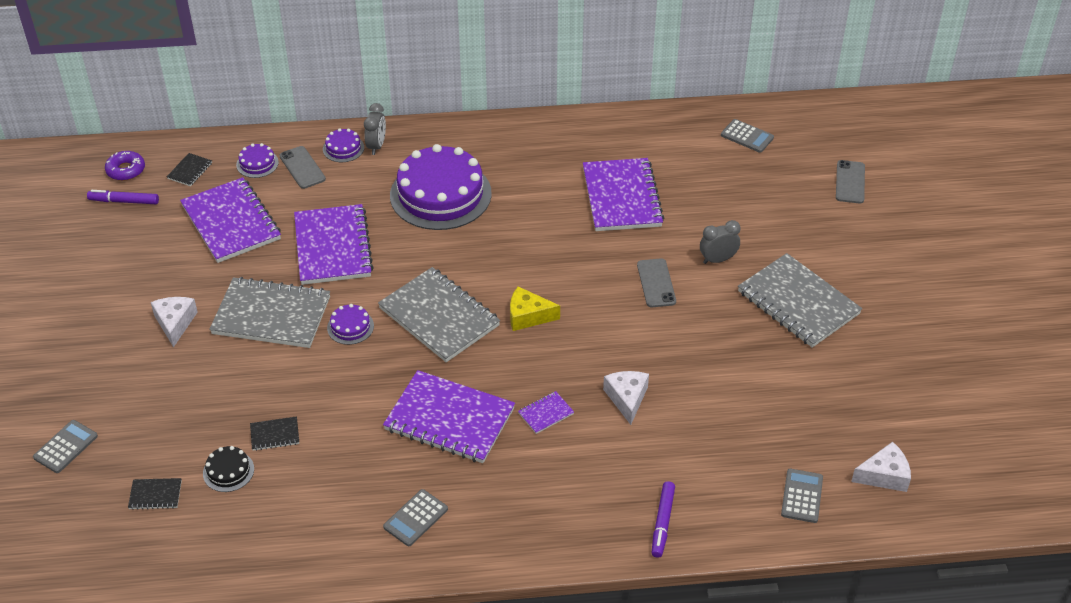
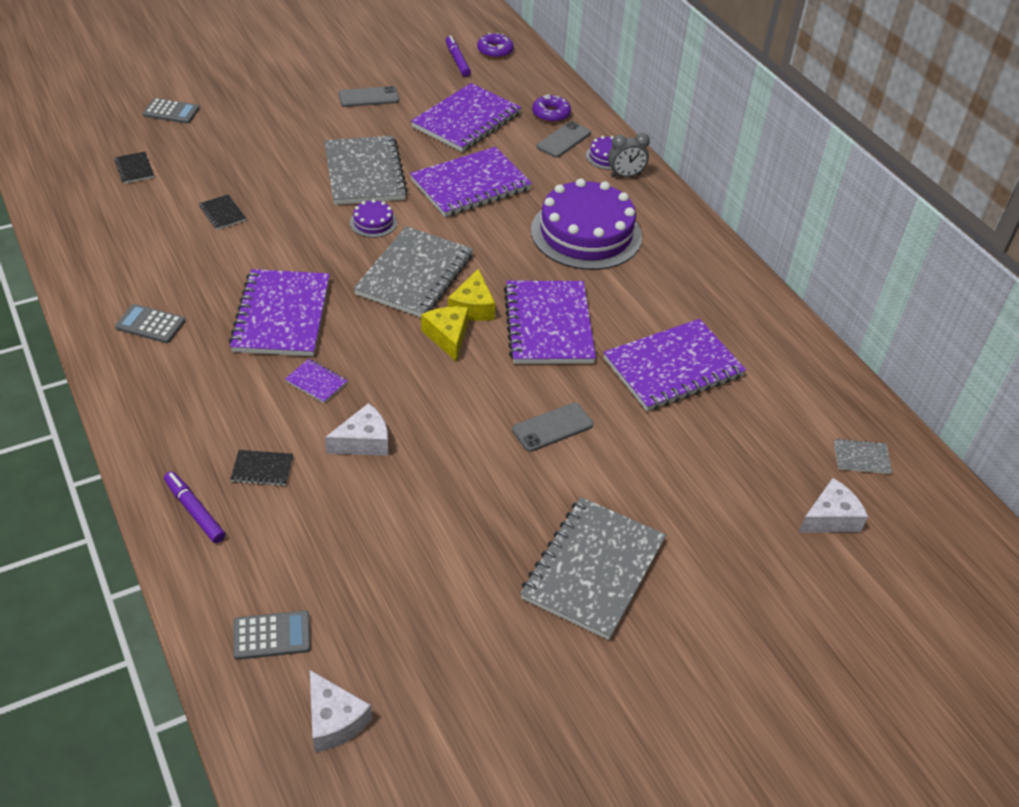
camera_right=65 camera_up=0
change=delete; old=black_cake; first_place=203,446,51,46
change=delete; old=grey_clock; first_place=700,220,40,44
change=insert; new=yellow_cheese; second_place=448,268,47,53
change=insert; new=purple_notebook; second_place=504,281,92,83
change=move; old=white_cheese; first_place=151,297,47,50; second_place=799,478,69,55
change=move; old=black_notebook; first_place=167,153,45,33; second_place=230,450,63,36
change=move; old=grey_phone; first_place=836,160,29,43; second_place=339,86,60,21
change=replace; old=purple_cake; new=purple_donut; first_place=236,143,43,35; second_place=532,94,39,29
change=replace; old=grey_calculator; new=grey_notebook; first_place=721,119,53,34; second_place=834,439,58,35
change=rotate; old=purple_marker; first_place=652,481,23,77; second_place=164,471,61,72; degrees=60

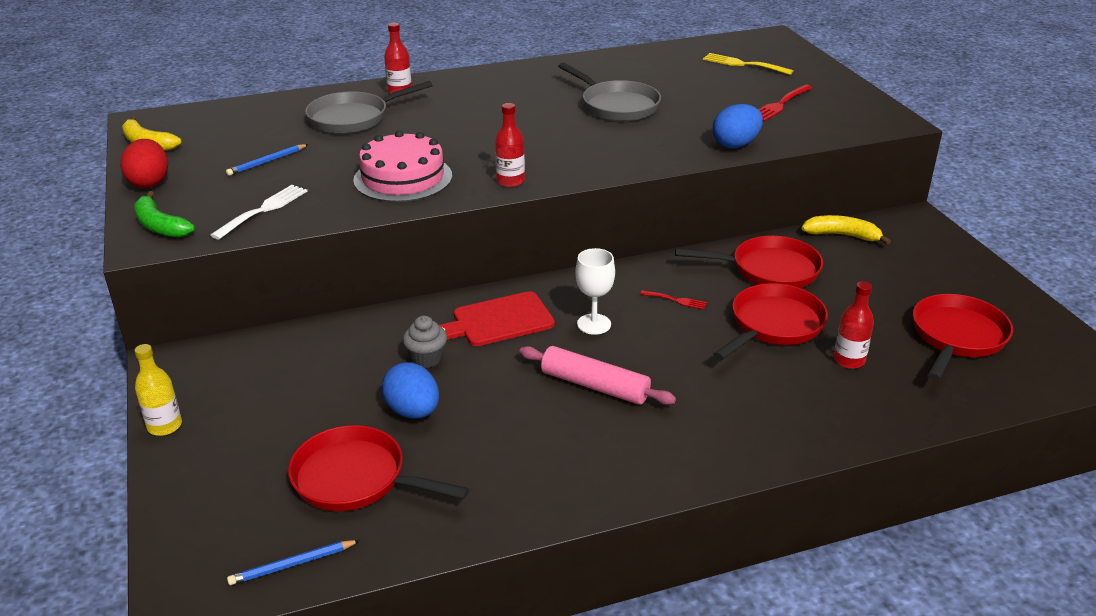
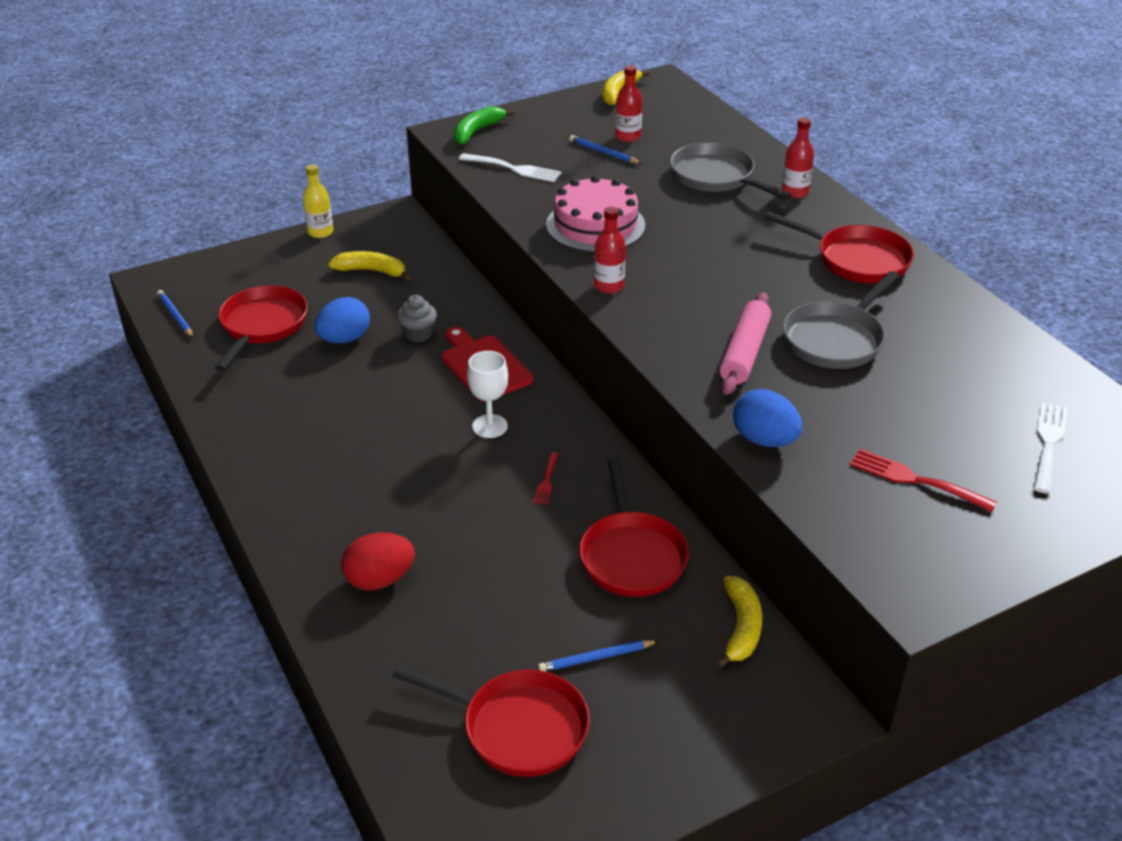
camera_right=80 camera_up=5
change=insert; new=yellow_banana; second_place=328,251,82,29
change=insert; new=blue_pencil; second_place=538,640,121,31
change=move; old=red_egg; first_place=120,139,48,49; second_place=341,532,74,58
change=move; old=pink_rolling_pin; first_place=519,346,157,59; second_place=720,292,51,103
change=move; old=red_pan; first_place=713,283,115,77; second_place=764,211,150,72
change=move; old=red_bottle; first_place=834,281,40,88; second_place=615,65,27,77
change=recolor; old=yellow_fork; new=white_fork; first_place=703,53,91,22; second_place=1033,402,34,92

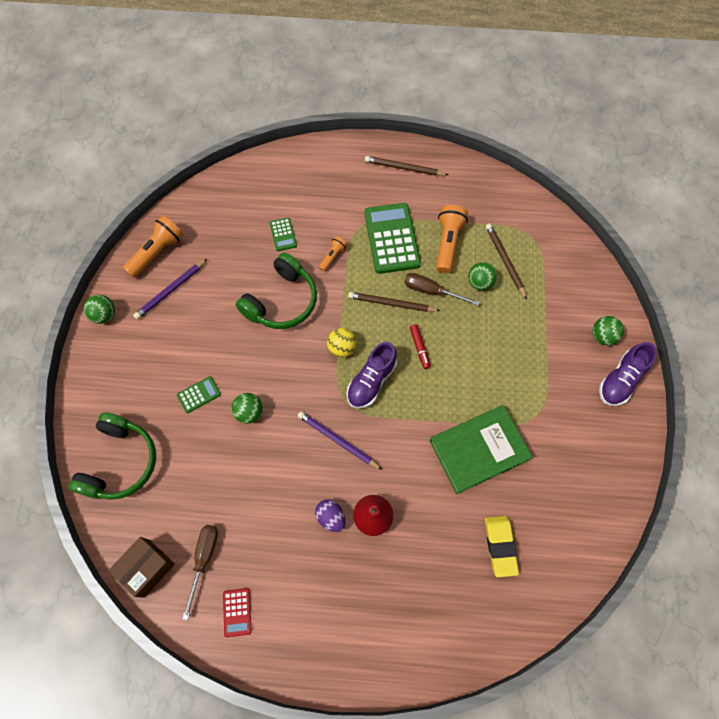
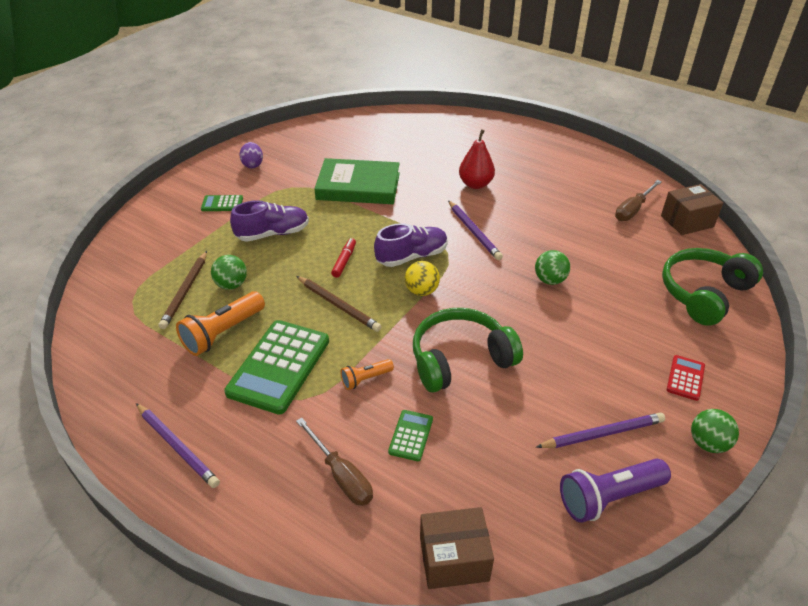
camera_right=-150 camera_up=-25
change=delete; old=yellow_eraser; first_place=485,516,34,61
change=delete; old=green_ball; first_place=592,316,32,29
change=insert; new=brown_box; second_place=420,507,74,82
change=move; old=green_calculator; first_place=177,376,44,37; second_place=201,195,42,16
change=move; old=red_calculator; first_place=223,588,29,49; second_place=667,355,38,46
change=move; old=purple_egg; first_place=315,499,31,33; second_place=239,142,24,26
change=move; old=brown_screwdriver; first_place=404,273,76,33; second_place=296,418,77,88
change=move; old=purple_shoe; first_place=599,342,58,64; second_place=230,200,79,42
change=recolor; old=orange_flashlight; new=purple_flashlight; first_place=123,215,61,63; second_place=560,458,111,65
change=recolor; old=brown_pencil; new=purple_pencil; first_place=365,156,84,20; second_place=136,403,84,85

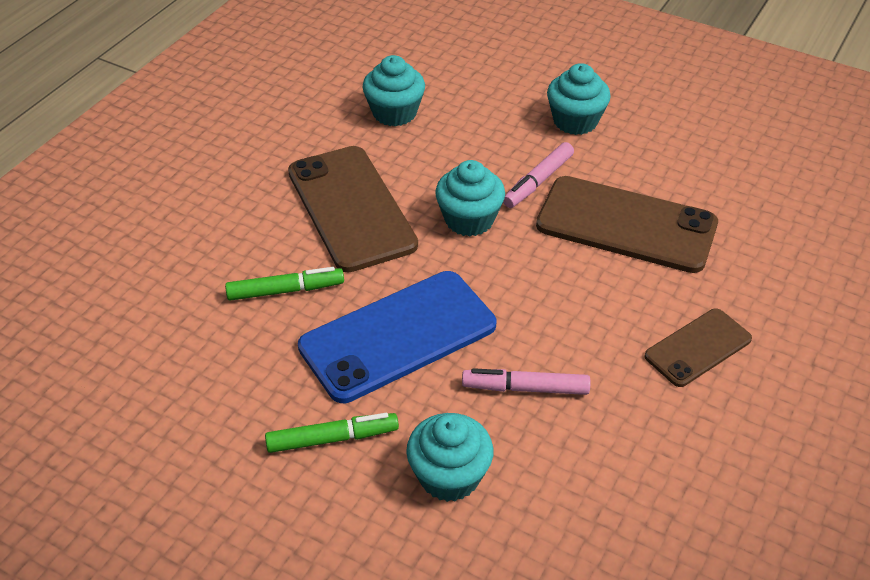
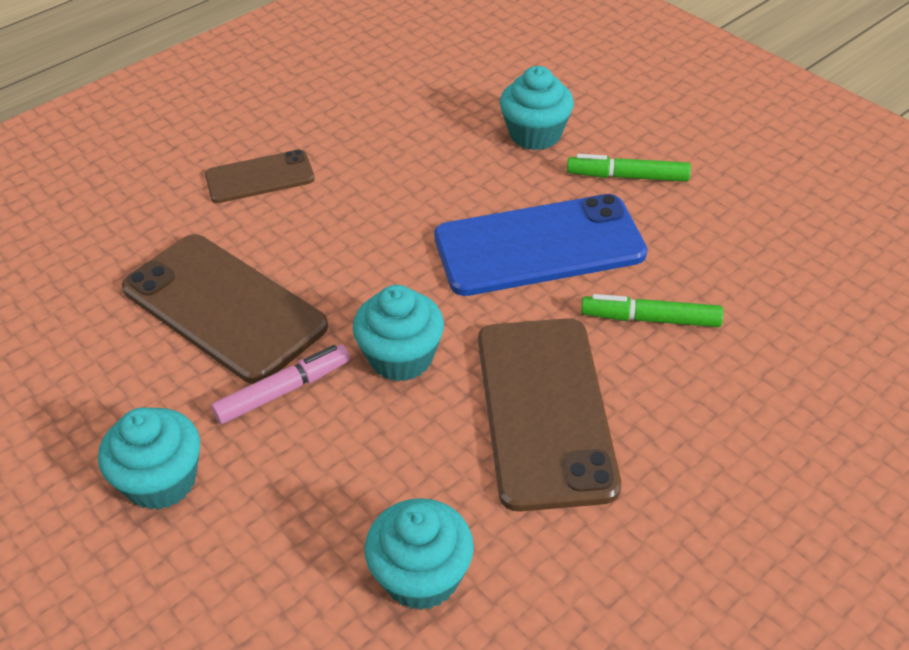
camera_right=-160 camera_up=0
change=delete; old=pink_marker; first_place=462,368,128,27

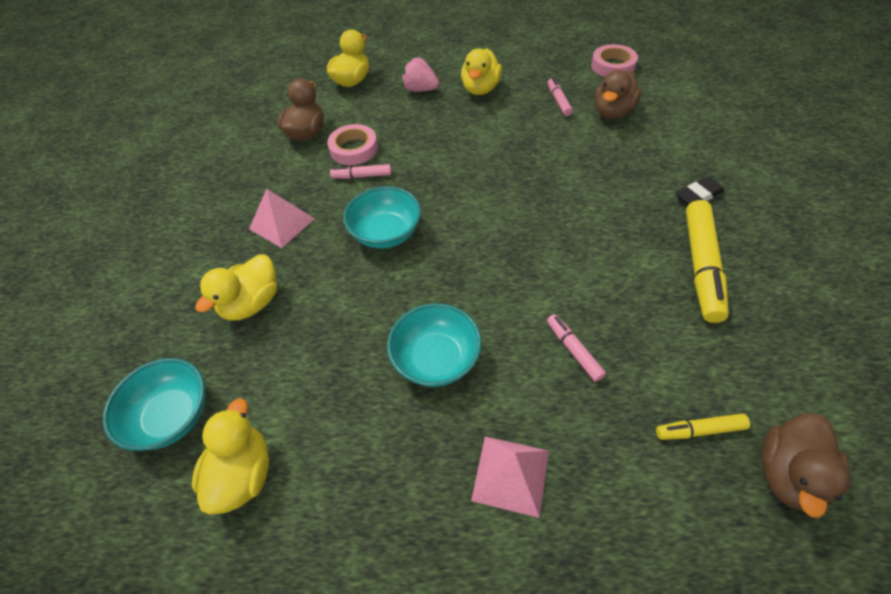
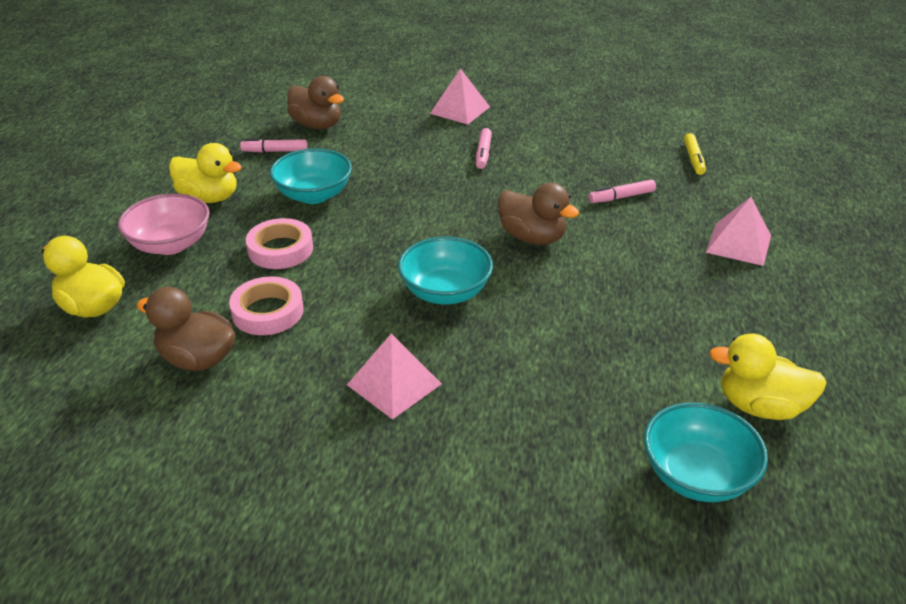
camera_right=-85 camera_up=-15
change=delete; old=yellow_duck; first_place=195,254,82,67
change=delete; old=yellow_marker; first_place=686,200,43,123
change=move; old=pink_marker; first_place=330,164,62,15; second_place=476,128,16,41
change=move; old=turquoise_bowl; first_place=387,303,95,84; second_place=270,148,82,56
change=move; old=pink_tape; first_place=591,44,47,33; second_place=246,218,67,51
change=move; old=brown_duck; first_place=761,413,89,105; second_place=498,183,81,62
change=replace; old=pink_strawberry; new=pink_bowl; first_place=401,57,38,35; second_place=118,193,91,62
change=replace; old=black_eraser; new=pink_pyramid; first_place=676,177,48,28; second_place=430,68,60,57

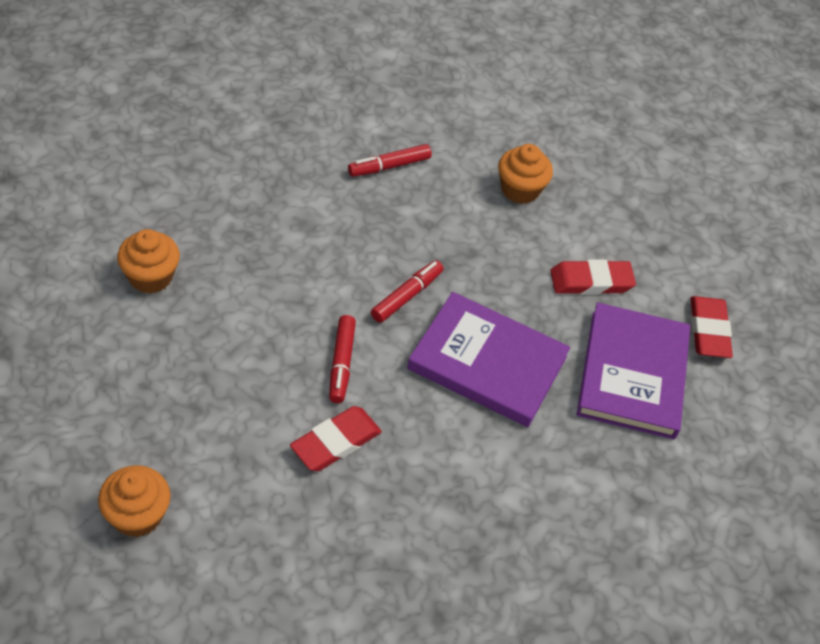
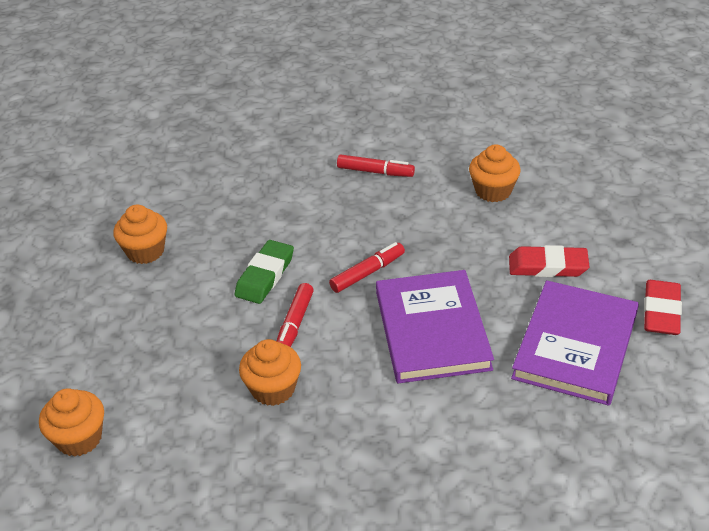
camera_right=20 camera_up=-10
change=insert; new=green_eraser; second_place=235,240,59,64
change=replace; old=red_eraser; new=orange_cupcake; first_place=290,406,92,65; second_place=239,339,62,67
change=rotate; old=red_marker; first_place=348,144,84,33; second_place=337,155,78,22; degrees=-150
change=rotate; old=purple_book; first_place=407,292,163,135; second_place=376,270,118,113; degrees=45

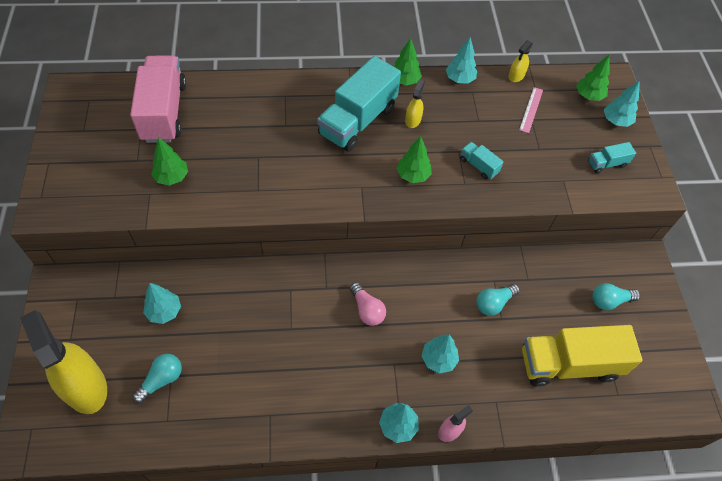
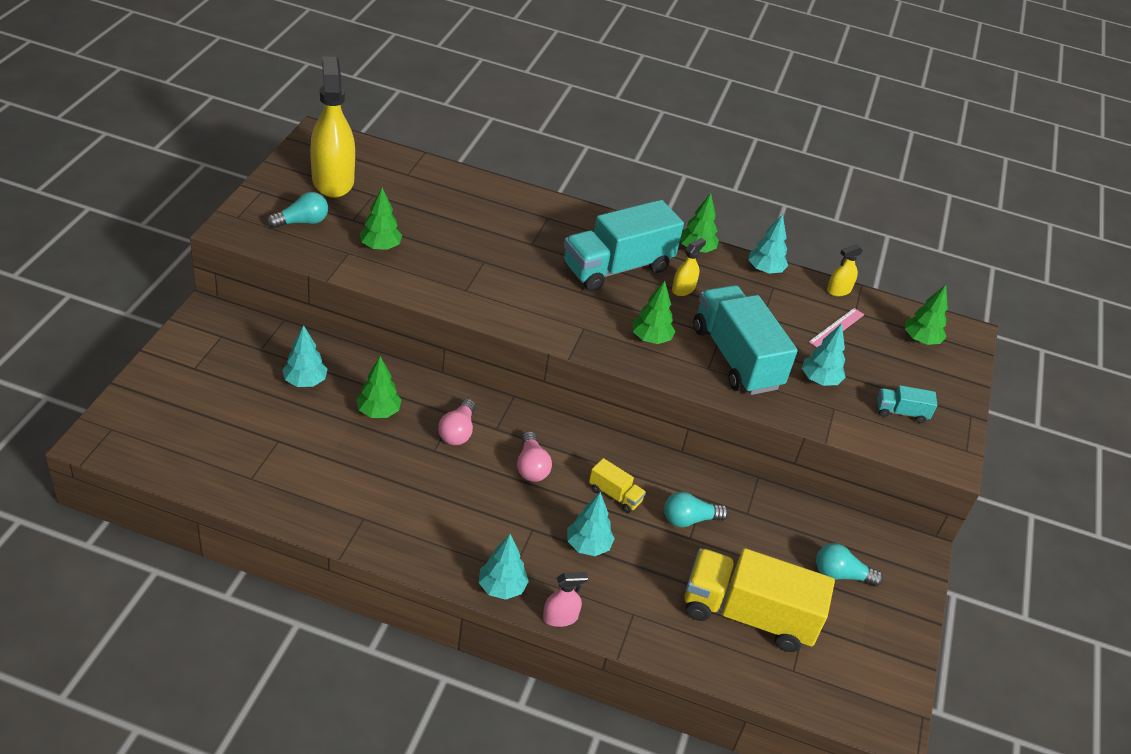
camera_right=20 camera_up=-15
change=delete; old=pink_truck; first_place=130,55,56,88
change=insert; new=green_tree; second_place=356,356,46,62
change=insert; new=pink_light_bulb; second_place=438,399,37,46
change=insert; new=yellow_truck; second_place=589,458,57,55
change=move; old=yellow_spray_bottle; first_place=20,310,87,104; second_place=310,56,45,142
change=move; old=turquoise_light_bulb; first_place=132,354,50,49; second_place=267,192,61,36
change=move; old=turquoise_tree; first_place=604,80,36,47; second_place=802,323,44,63
change=resize; old=turquoise_truck; first_place=460,142,44,37; second_place=693,285,105,110; factor=2.28

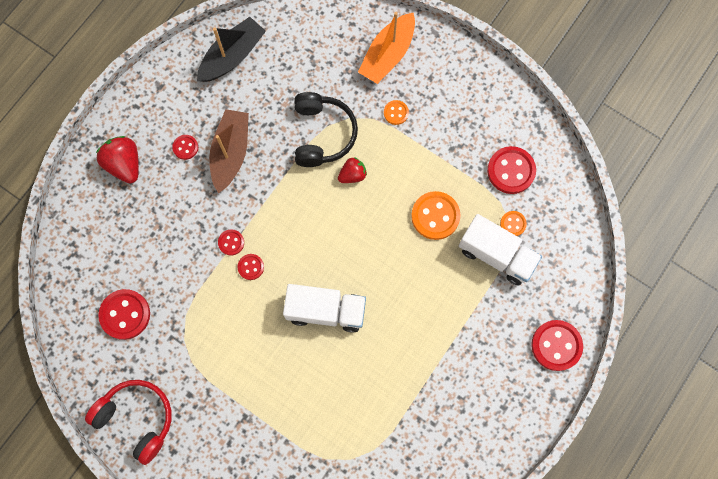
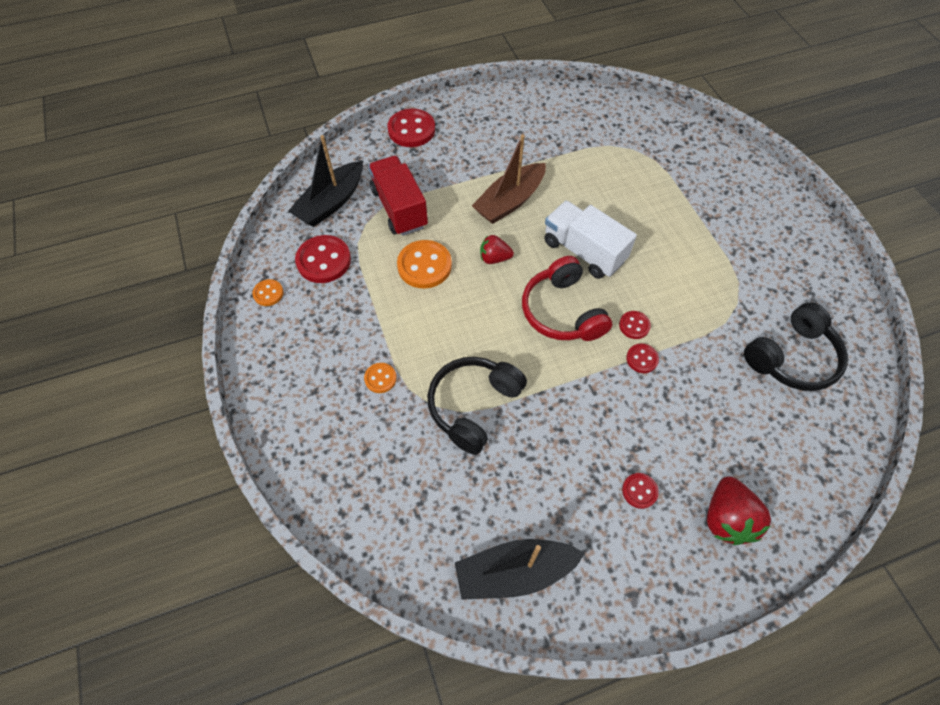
camera_right=-145 camera_up=-15
change=delete; old=orange_boat; first_place=358,12,57,72
change=insert; new=black_boat; second_place=288,135,75,92
change=move; old=red_headphones; first_place=85,380,87,85; second_place=522,256,90,85
change=move; old=brown_boat; first_place=209,109,40,84; second_place=472,134,74,90
change=move; old=red_strawberry; first_place=338,157,29,26; second_place=480,235,34,29
change=move; old=orange_button; first_place=500,211,27,25; second_place=252,279,32,27
change=replace; old=red_button; new=black_headphones; first_place=98,289,52,51; second_place=744,302,104,89
change=recolor; old=white_truck; new=red_truck; first_place=459,214,83,72; second_place=368,156,60,80

